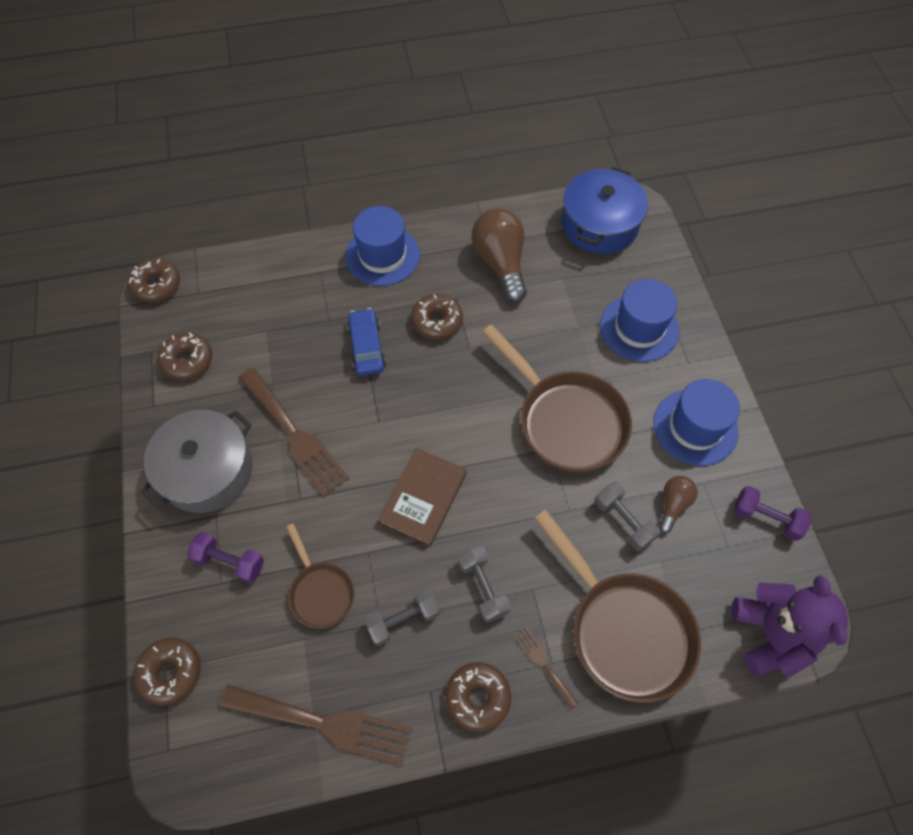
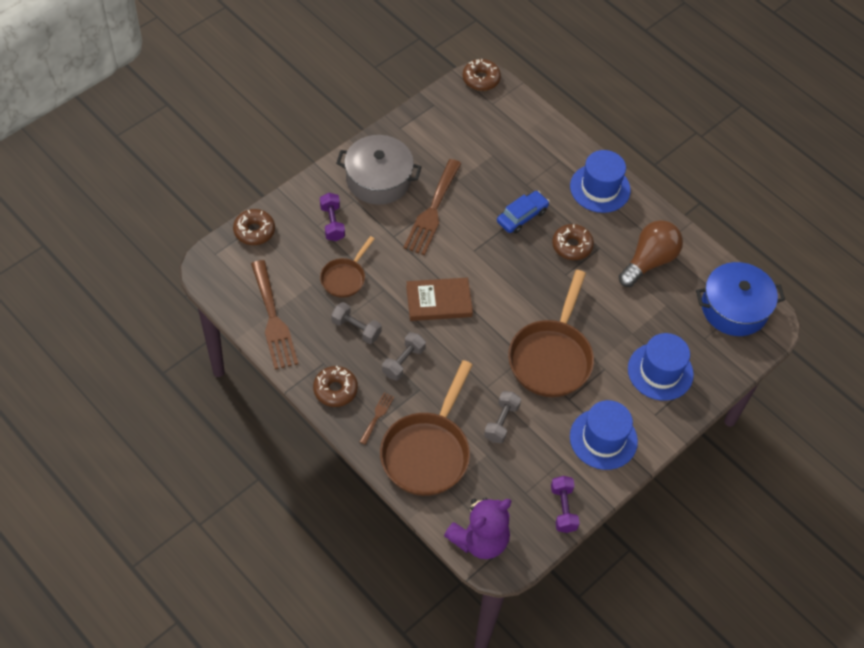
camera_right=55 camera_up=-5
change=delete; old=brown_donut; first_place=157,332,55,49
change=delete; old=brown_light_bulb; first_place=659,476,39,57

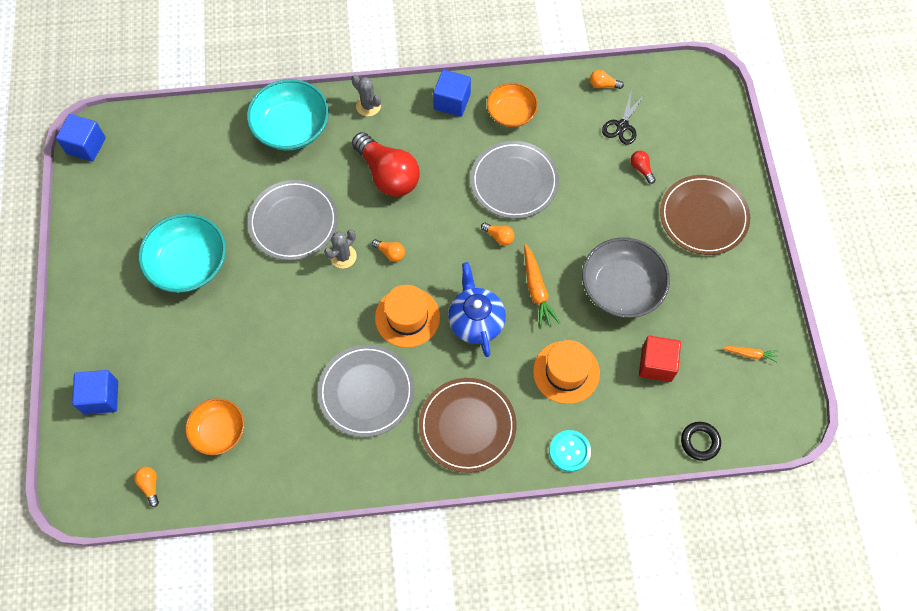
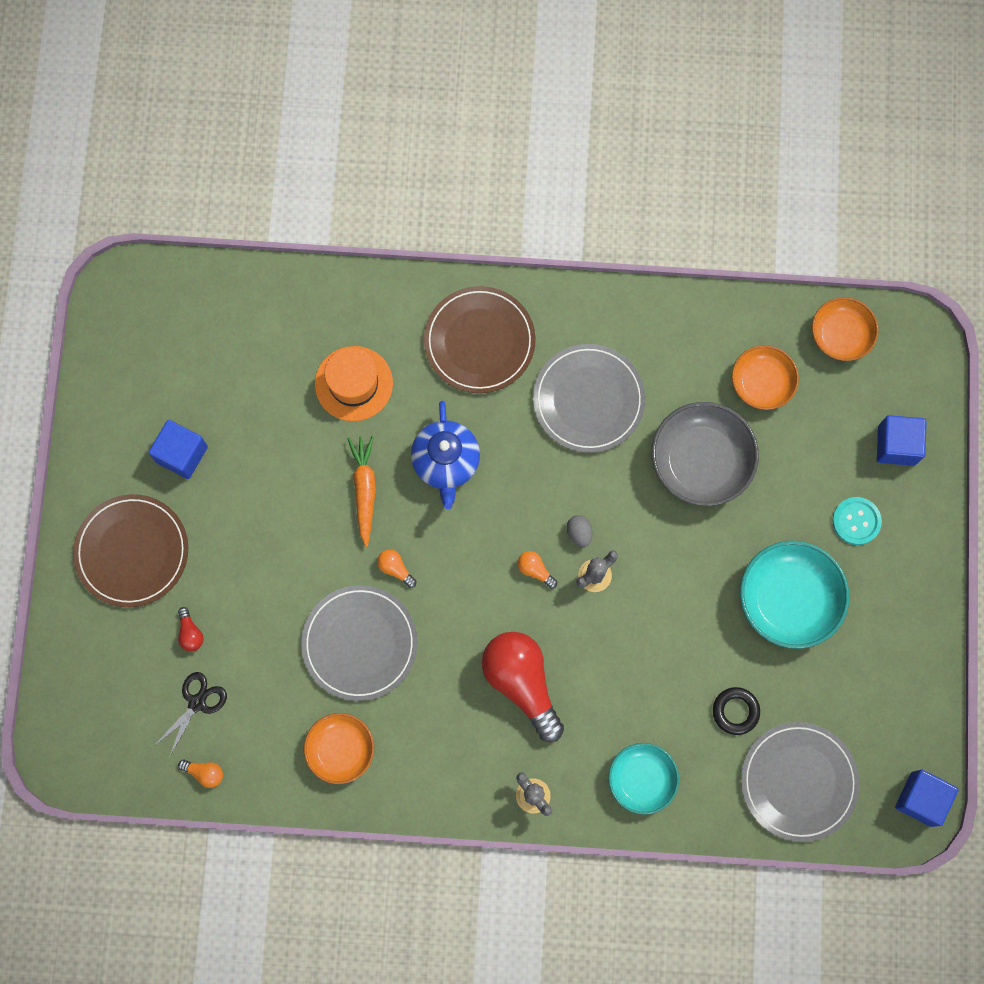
camera_right=-170 camera_up=10
change=delete; old=orange_hat; first_place=375,285,65,63
change=delete; old=red_cube; first_place=639,336,42,46
change=delete; old=orange_carrot; first_place=722,346,56,17
change=insert; new=grey_egg; second_place=567,515,26,32
change=move; old=grey_plate; first_place=248,180,90,81; second_place=741,722,119,120
change=move; old=blue_cube; first_place=433,70,38,47; second_place=148,420,60,59
change=move; old=turquoise_button; first_place=549,430,42,42; second_place=832,497,50,48
change=move; old=grey_bowl; first_place=582,237,88,81; second_place=652,402,107,104
change=move; old=black_ring; first_place=681,422,40,39; second_place=713,687,47,48
change=replace; old=orange_light_bulb; new=orange_bowl; first_place=134,467,25,40; second_place=812,297,67,64
change=resize; old=turquoise_bowl; first_place=247,79,82,72; second_place=608,743,71,72; factor=0.64

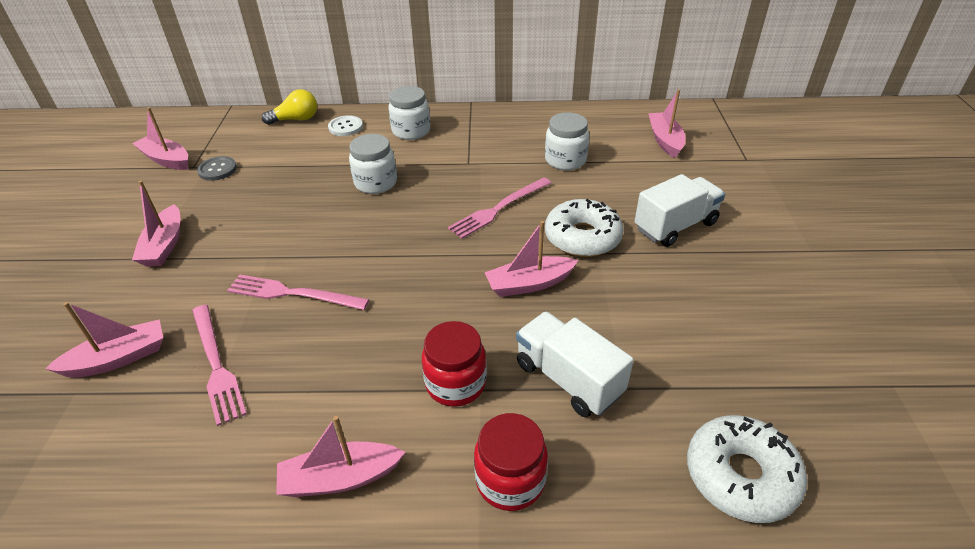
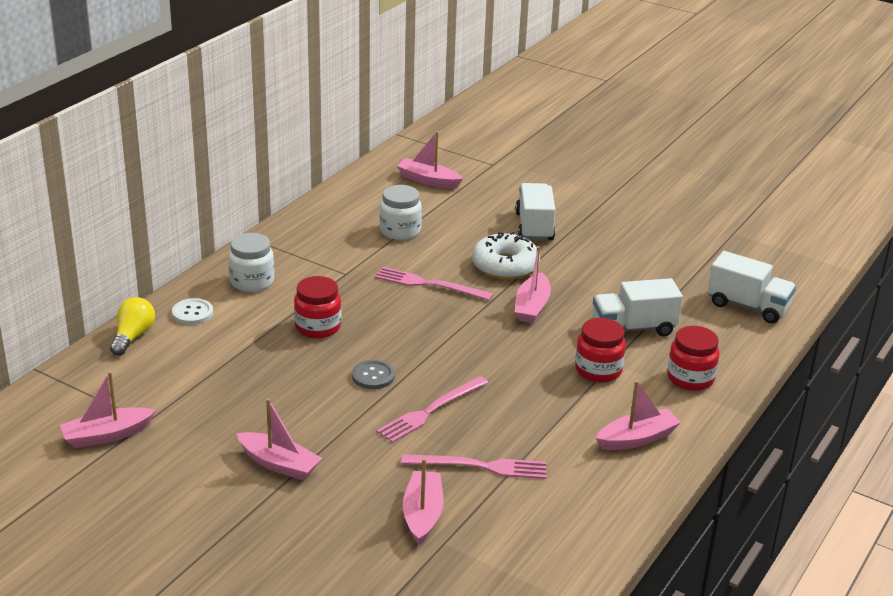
camera_right=-60 camera_up=-10
change=move; old=grey_button; first_place=197,156,40,25; second_place=352,360,43,29
change=replace; old=white_donut; new=white_truck; first_place=687,415,120,108; second_place=708,251,88,72
change=recolor; old=white_jar; new=red_jar; first_place=349,134,48,60; second_place=294,276,47,62
change=rotate; old=pink_boat; first_place=276,416,129,81; second_place=596,380,85,70; degrees=-135
change=rotate; old=pink_fork; first_place=448,177,103,62; second_place=375,267,118,34; degrees=120

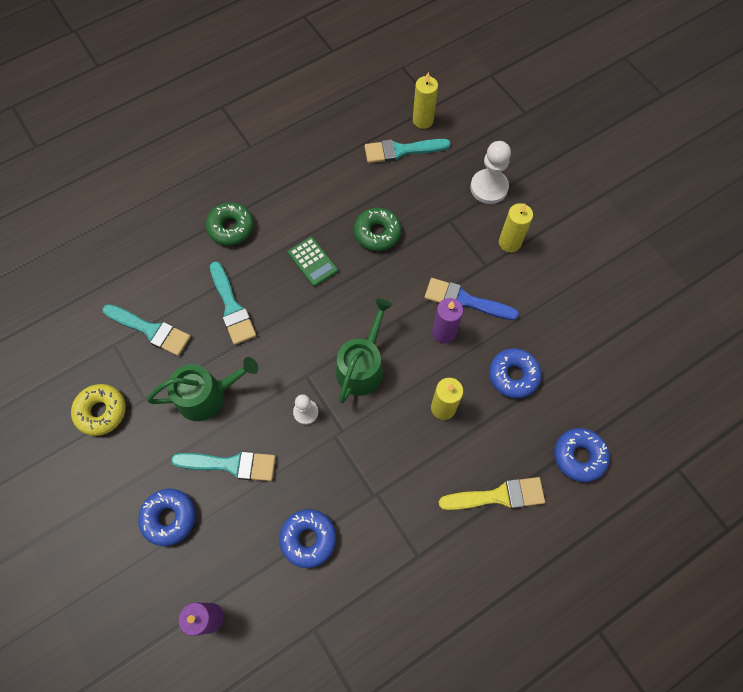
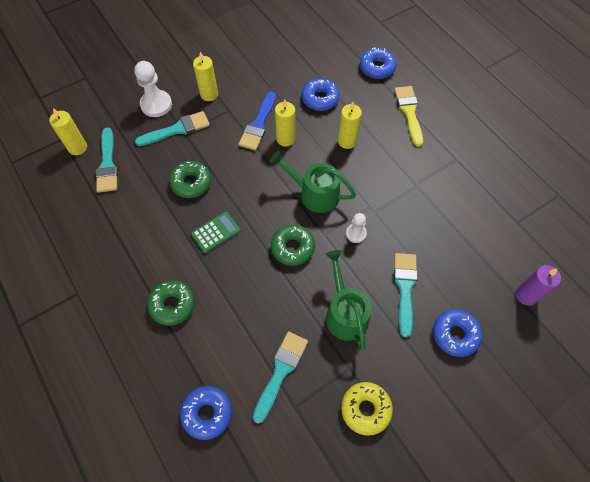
camera_right=-90 camera_up=-5
change=insert; new=green_donut; second_place=271,224,44,42
change=move; old=turquoise_brush; first_place=210,261,46,84; second_place=135,111,75,35
change=move; old=blue_donut; first_place=279,509,57,59; second_place=180,386,52,54
change=recolor; old=purple_candle; new=yellow_candle; first_place=432,298,31,46; second_place=275,99,20,47

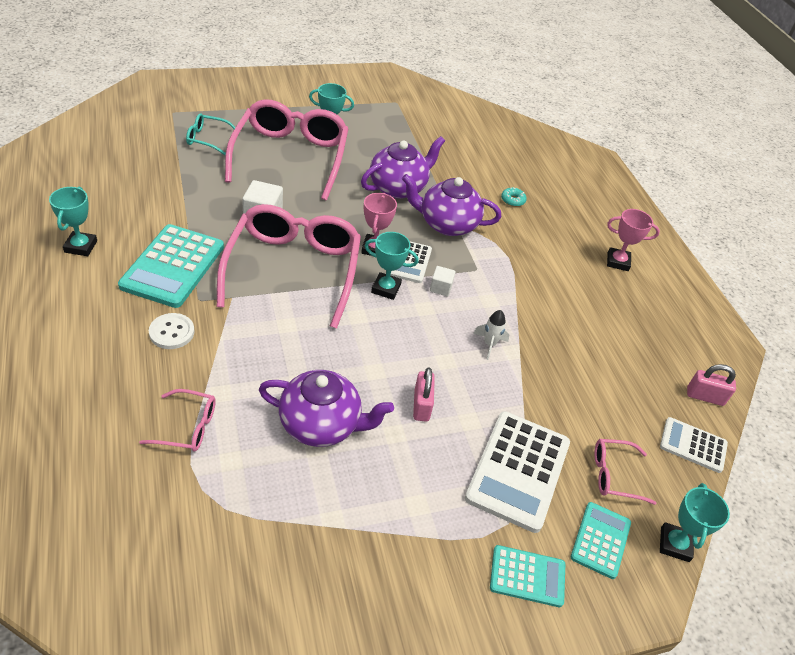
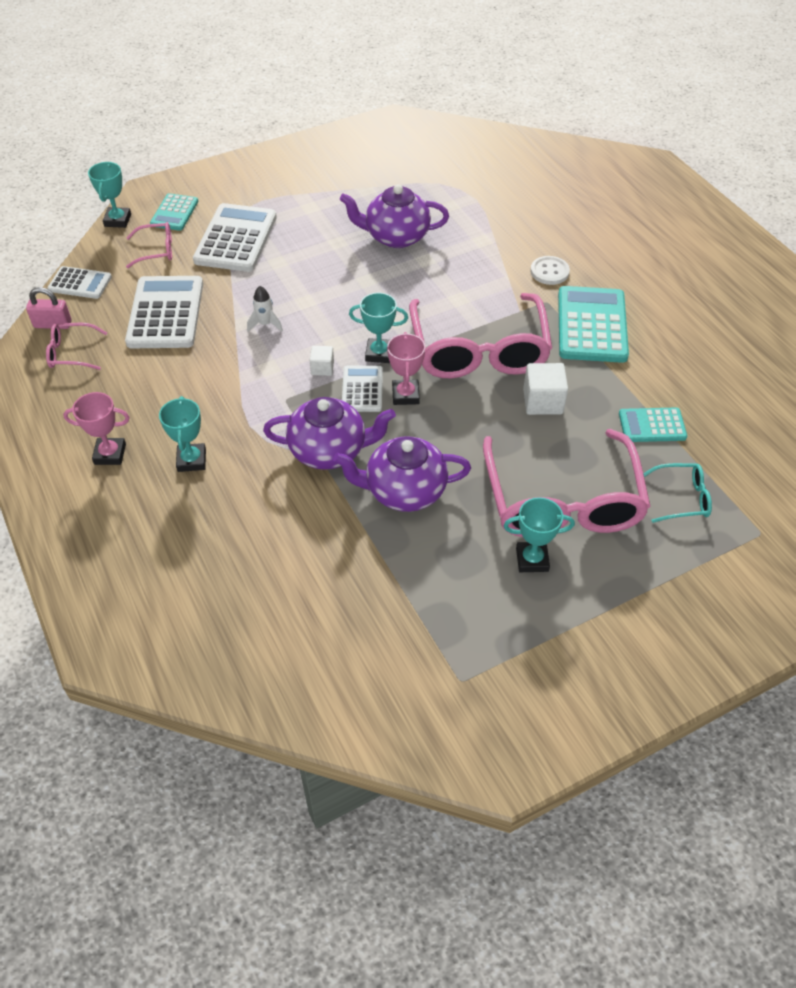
camera_right=175 camera_up=5
change=delete; old=pink_padlock; first_place=413,368,22,54
change=delete; old=turquoise_donut; first_place=501,187,26,20
change=insert; new=white_calculator; second_place=125,276,78,72
change=move; old=turquoise_trophy; first_place=49,187,48,69; second_place=159,396,47,76
change=move; old=pink_glasses; first_place=139,389,77,63; second_place=46,322,61,48
change=move; old=turquoise_calculator; first_place=490,545,75,62; second_place=619,408,68,34
change=rotate; old=purple_teapot; first_place=361,136,84,63; second_place=333,436,138,76; degrees=45

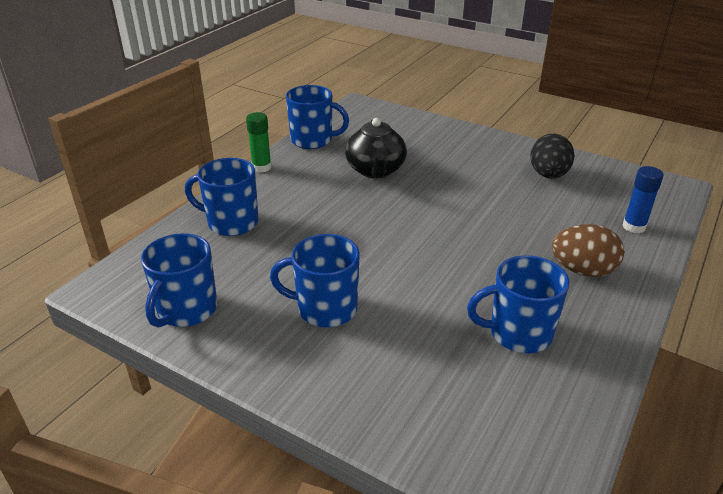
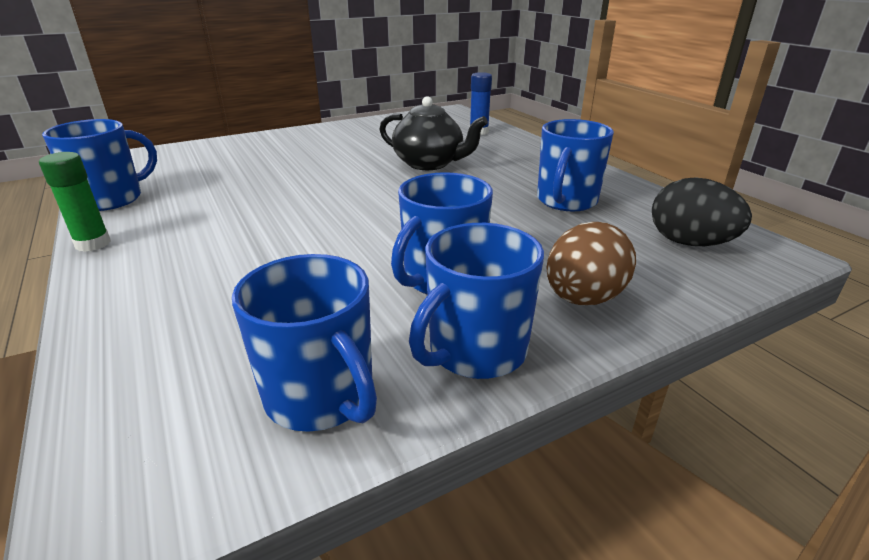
camera_right=-60 camera_up=-5
change=move; old=blue_mug; first_place=185,158,73,78; second_place=409,223,135,156
change=move; old=black_teapot; first_place=345,118,62,60; second_place=379,96,109,74
change=move; old=black_egg; first_place=530,134,45,45; second_place=652,177,100,69
change=move; old=brown_egg; first_place=552,224,72,53; second_place=546,222,90,83

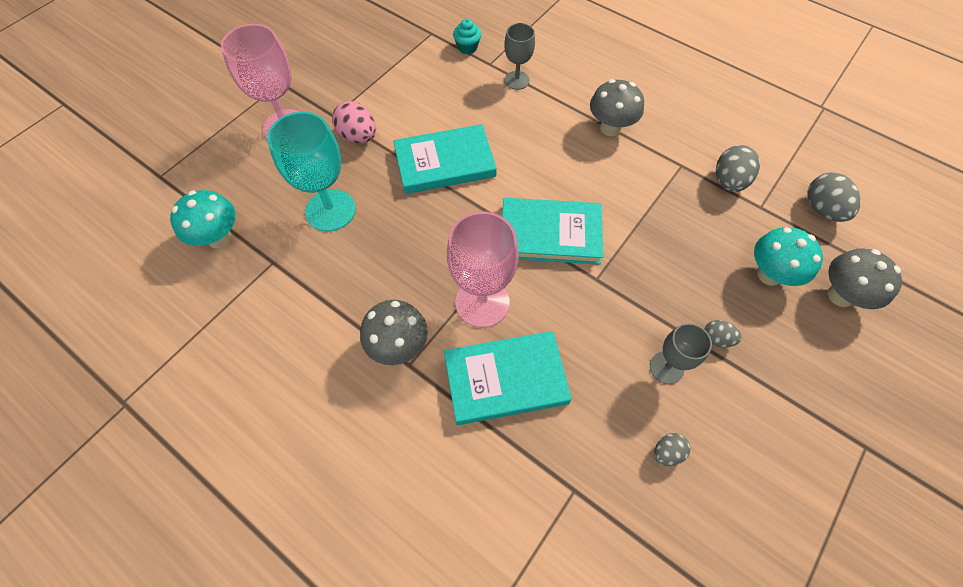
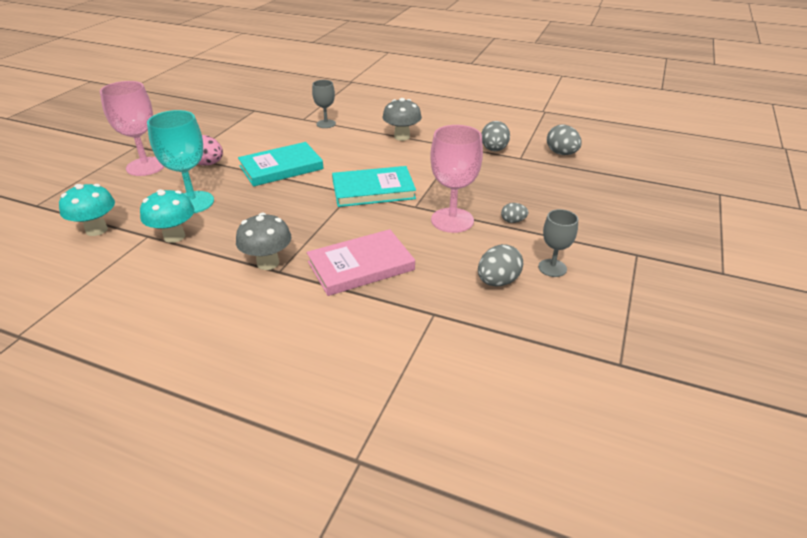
camera_right=-15 camera_up=-25
change=delete; old=turquoise_cupcake; first_place=453,19,28,35
change=delete; old=grey_mushroom; first_place=828,248,74,61
change=move; old=pink_goblet; first_place=447,212,72,116; second_place=430,125,53,108
change=move; old=grey_goblet; first_place=650,323,62,61; second_place=538,209,40,68
change=move; old=turquoise_mushroom; first_place=754,227,69,59; second_place=140,189,54,54
change=recolor; old=turquoise_book; new=pink_book; first_place=444,331,128,94; second_place=307,229,108,67
change=resize; old=grey_egg; first_place=654,433,36,33; second_place=478,244,45,42; factor=1.73

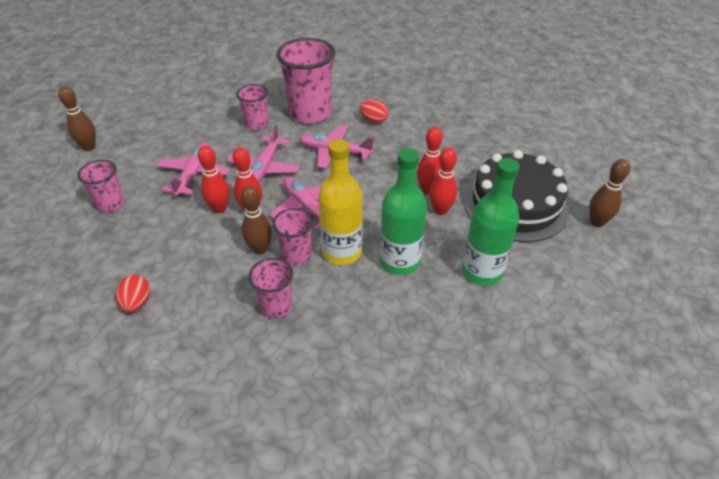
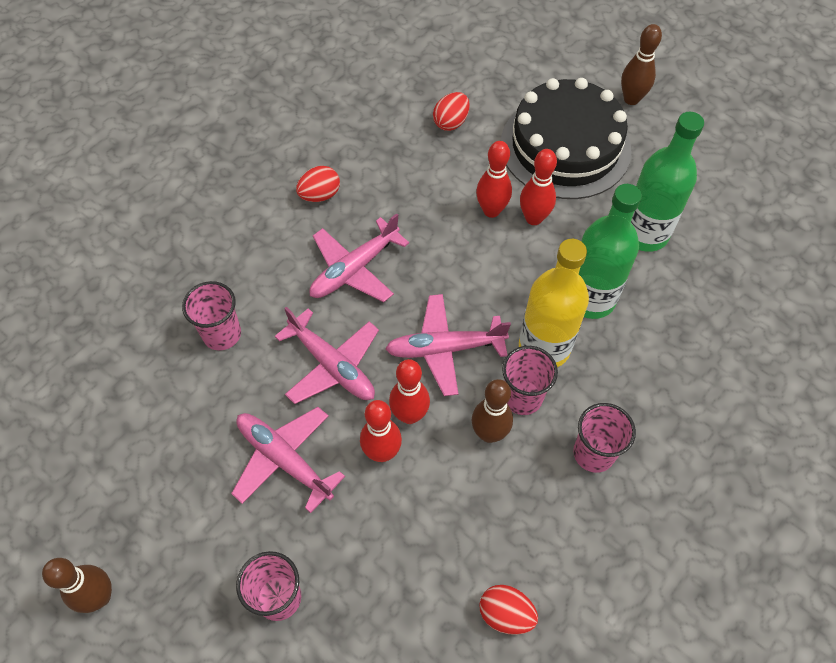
camera_right=-60 camera_up=15
change=delete; old=pink_cup; first_place=277,38,59,86
change=insert; new=red_egg; second_place=433,92,37,39

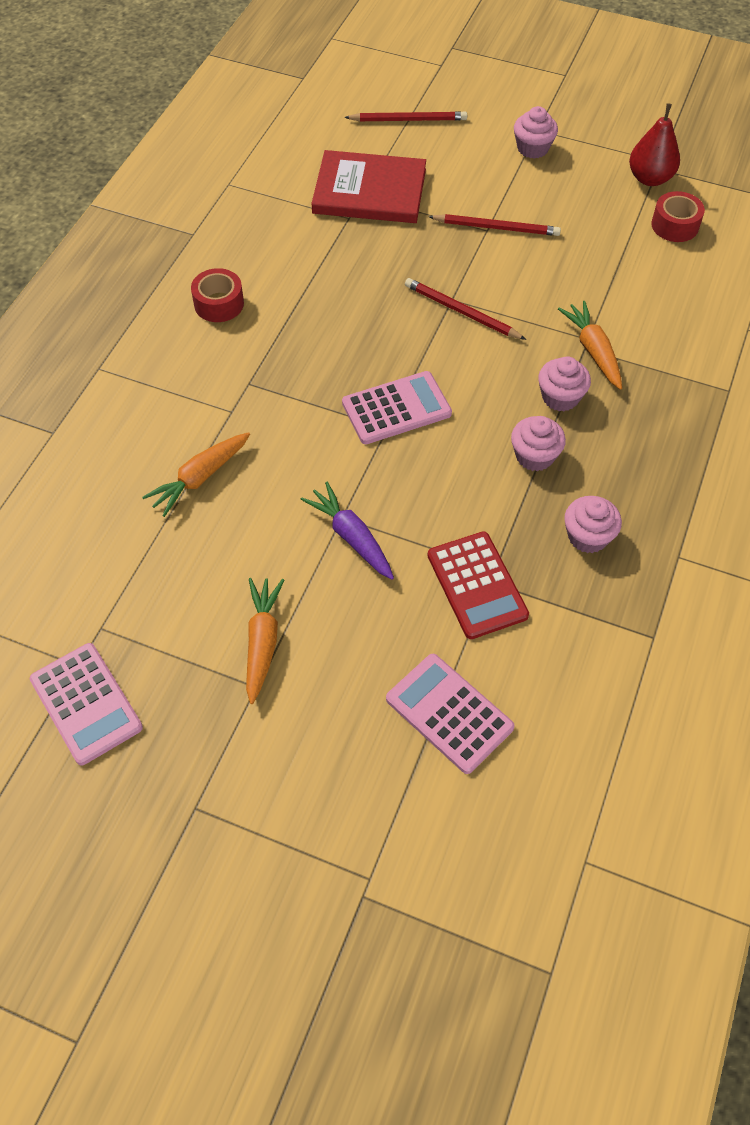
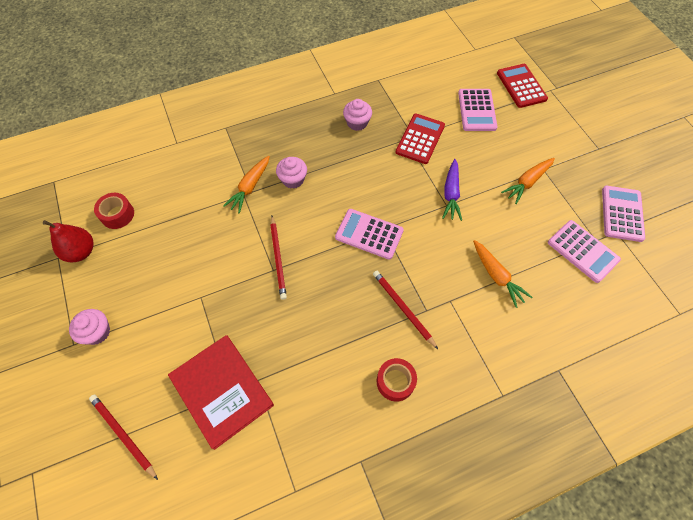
camera_right=-135 camera_up=5
change=delete; old=pink_cupcake; first_place=511,416,55,55
change=insert; new=red_calculator; second_place=497,64,51,44
change=insert; new=pink_calculator; second_place=548,220,73,63
change=move; old=red_pencil; first_place=428,214,133,22; second_place=373,271,65,78
change=rotate; old=orange_carrot; first_place=142,432,108,85; second_place=473,240,59,68; degrees=60

